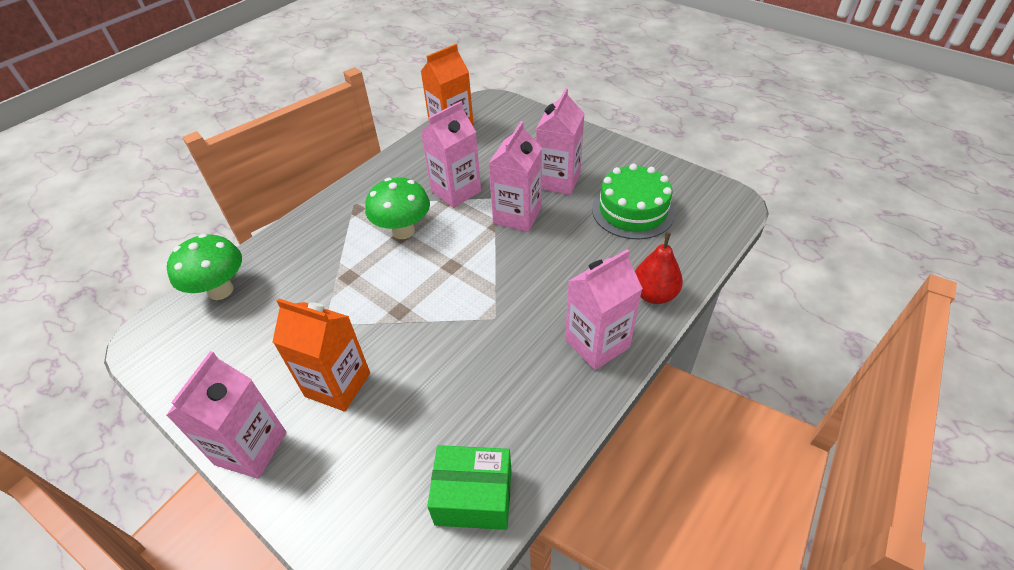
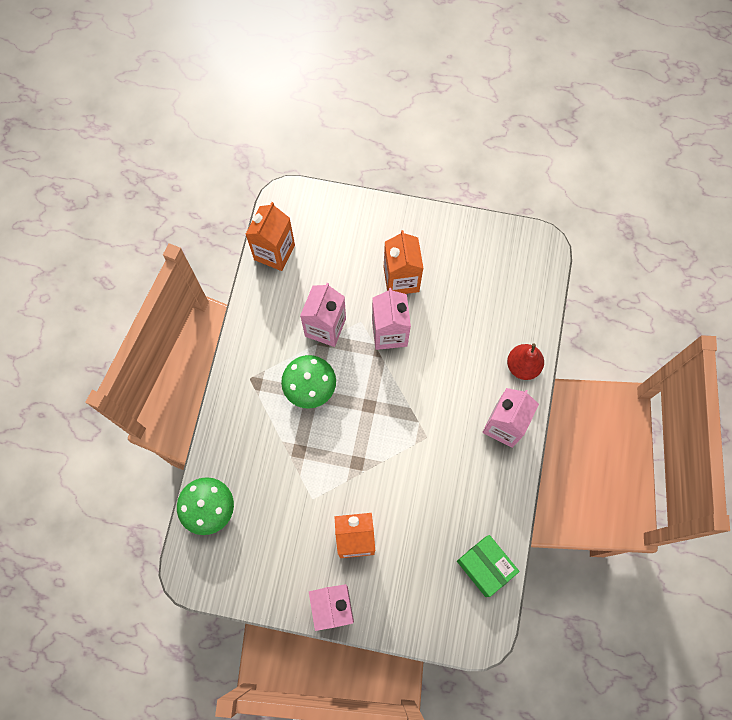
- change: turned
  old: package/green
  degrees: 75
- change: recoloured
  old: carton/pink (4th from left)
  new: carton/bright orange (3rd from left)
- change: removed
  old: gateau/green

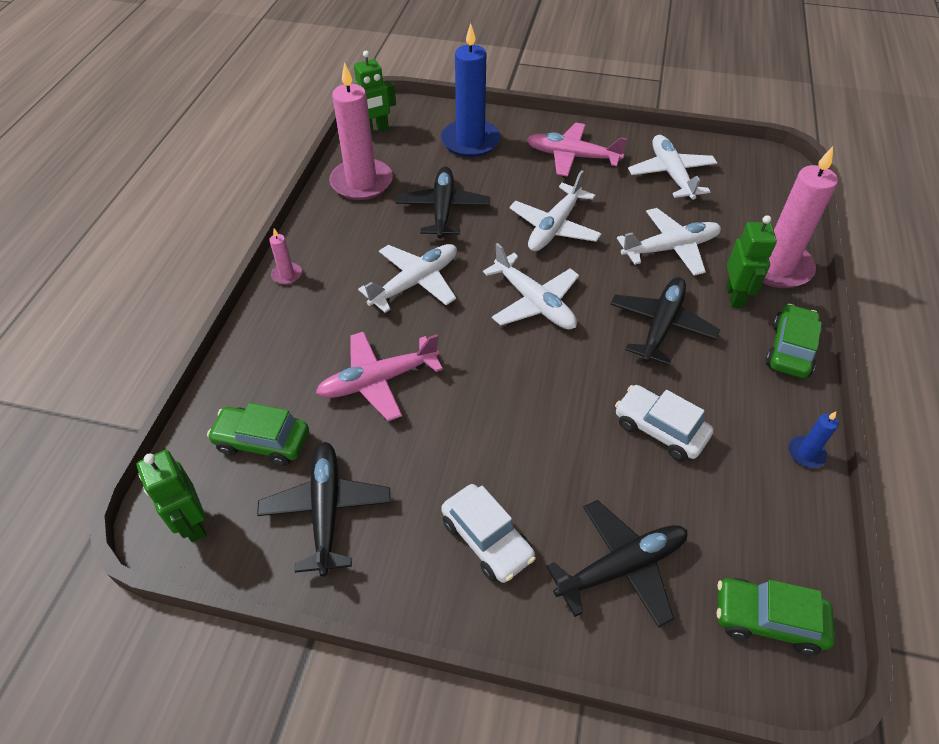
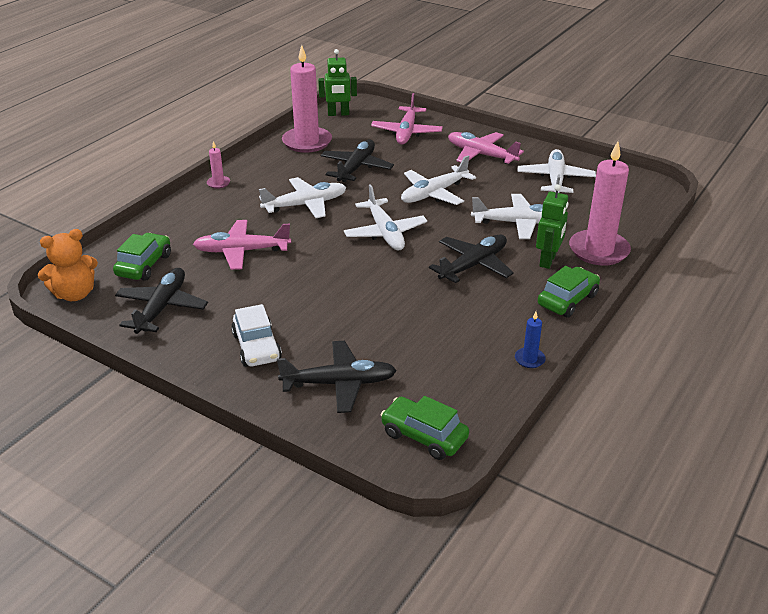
- change: replaced
  old: toy robot/green (1st from left)
  new: stuffed bear/bright orange
- change: turned
  old: automobile/green (1st from left)
  degrees: 75
- change: replaced
  old: candle/blue (1st from left)
  new: plane/pink (2nd from left)
- change: removed
  old: automobile/white (2nd from left)

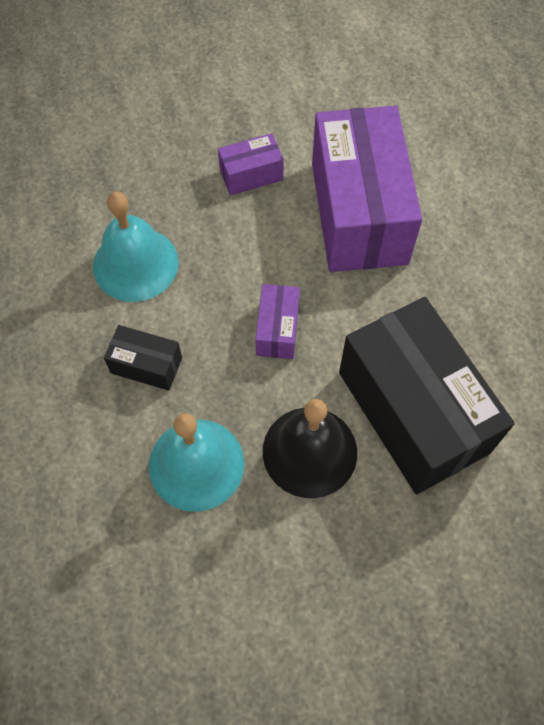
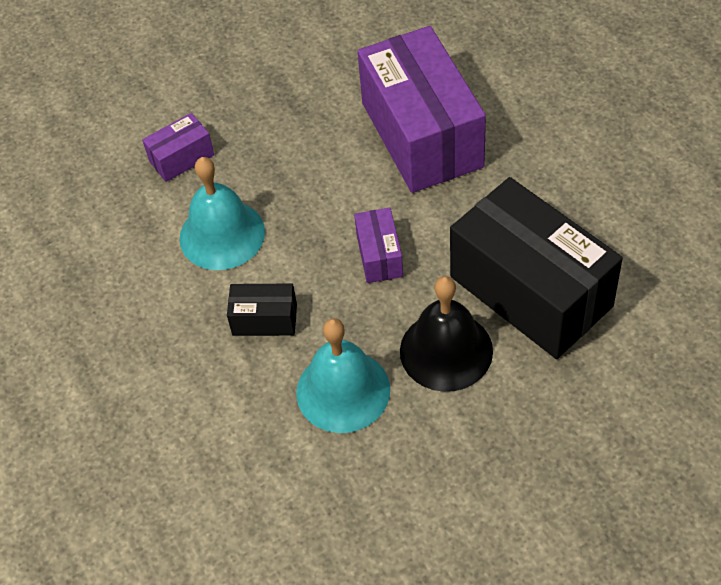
- change: moved
  old: package/violet (1st from left)

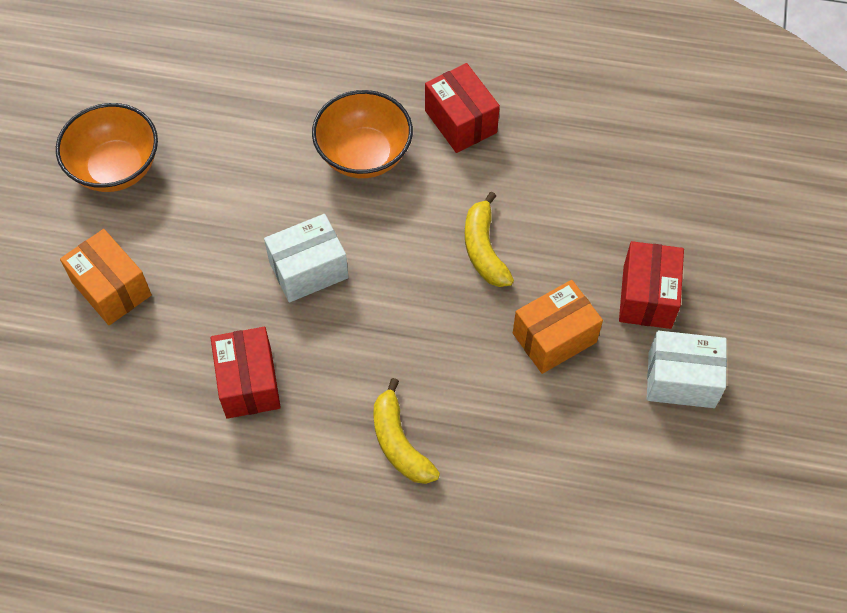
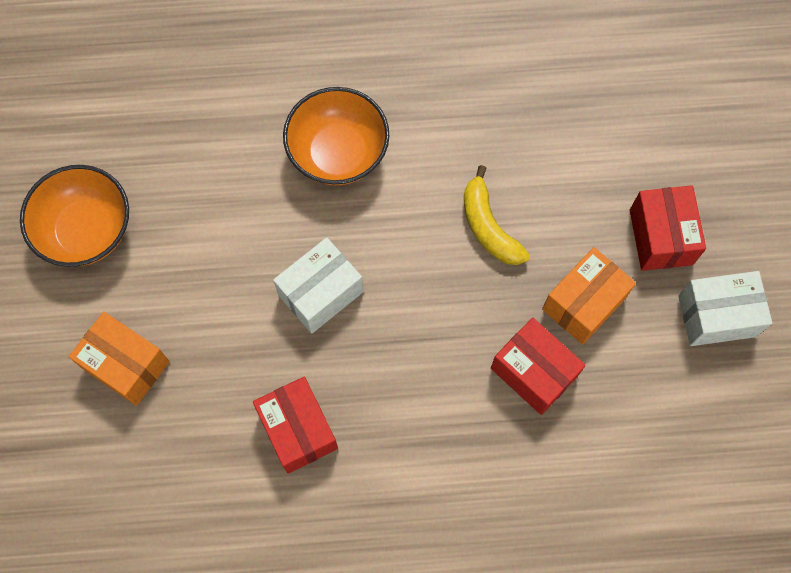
- change: removed
  old: banana/yellow (1st from left)
- change: moved
  old: package/red (2nd from left)

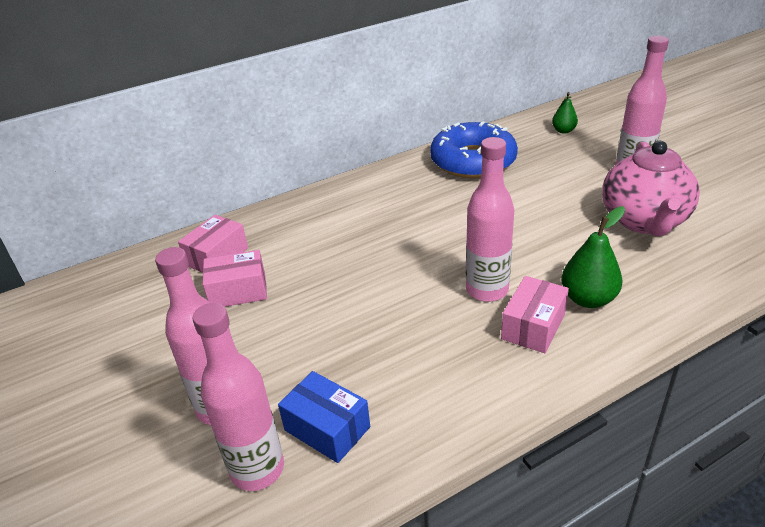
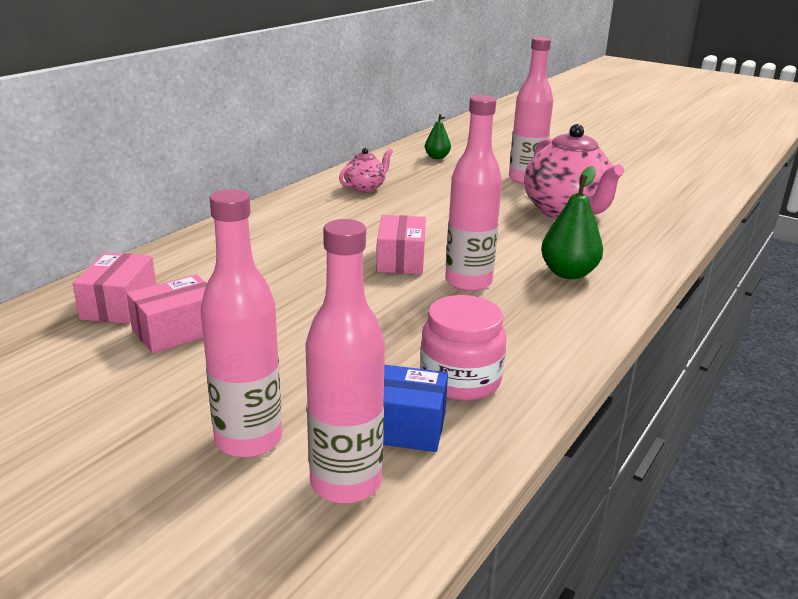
- change: replaced
  old: doughnut/blue
  new: china teapot/pink (1st from left)
- change: moved
  old: package/pink (3rd from left)
- change: added
  new: preserve jar/pink

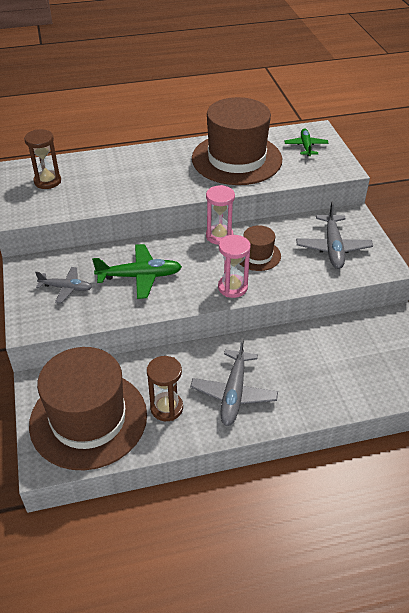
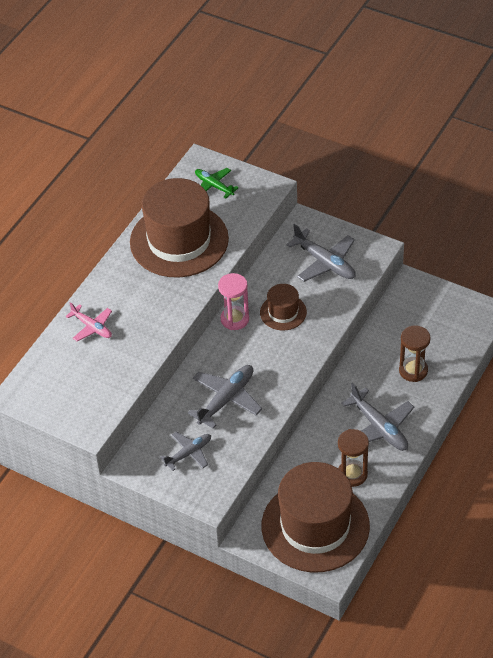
- change: moved
  old: sand timer/brown (1st from left in the first image)
  new: sand timer/brown (2nd from left)
- change: recoloured
  old: plane/green (1st from left)
  new: plane/grey (2nd from left)
- change: removed
  old: sand timer/pink (2nd from left)
- change: added
  new: plane/pink

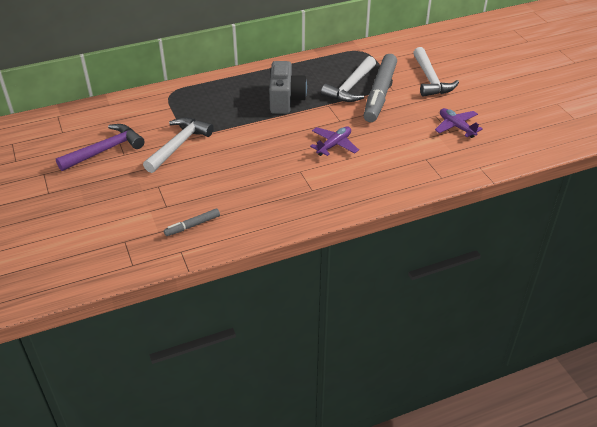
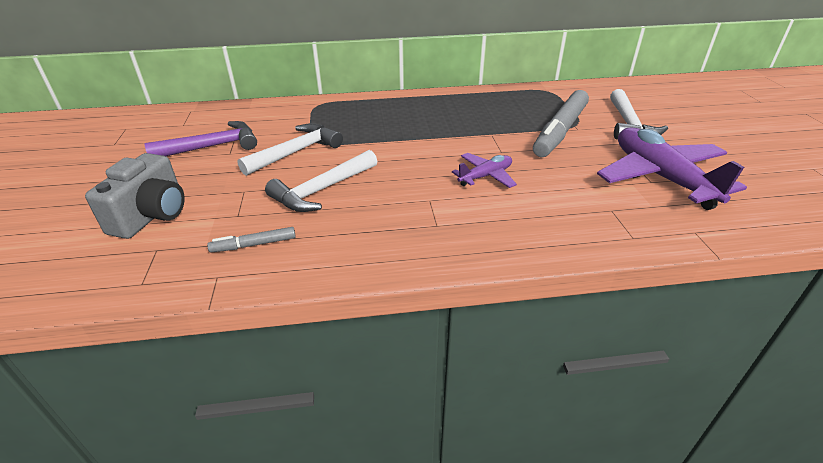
- change: moved
  old: camera/grey
- change: moved
  old: carpenter's hammer/white (2nd from left)
- change: resized
  old: plane/violet (2nd from left)
  factor: 1.97

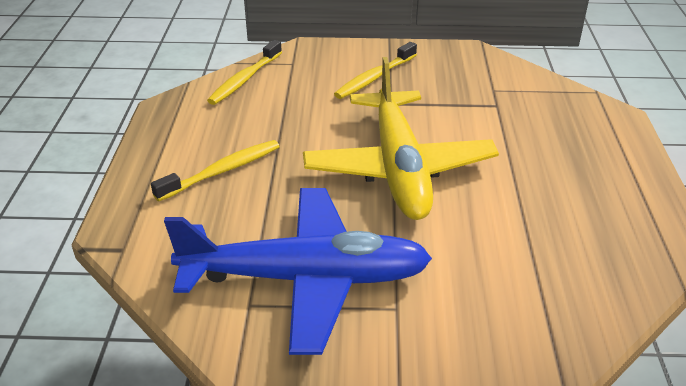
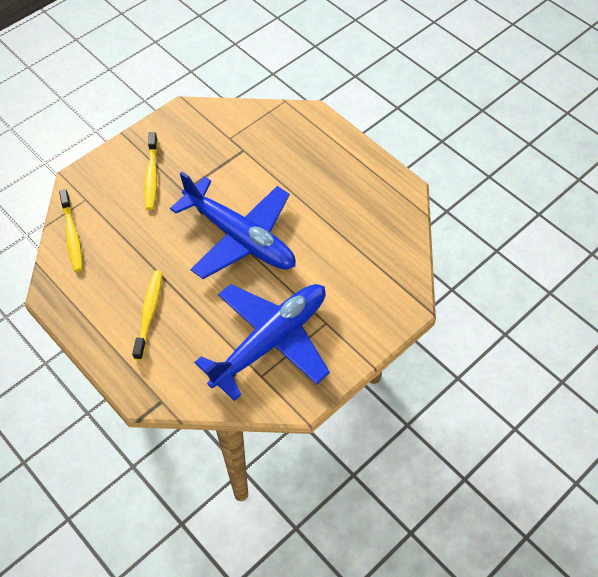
- change: recoloured
  old: plane/yellow
  new: plane/blue (1st from left)

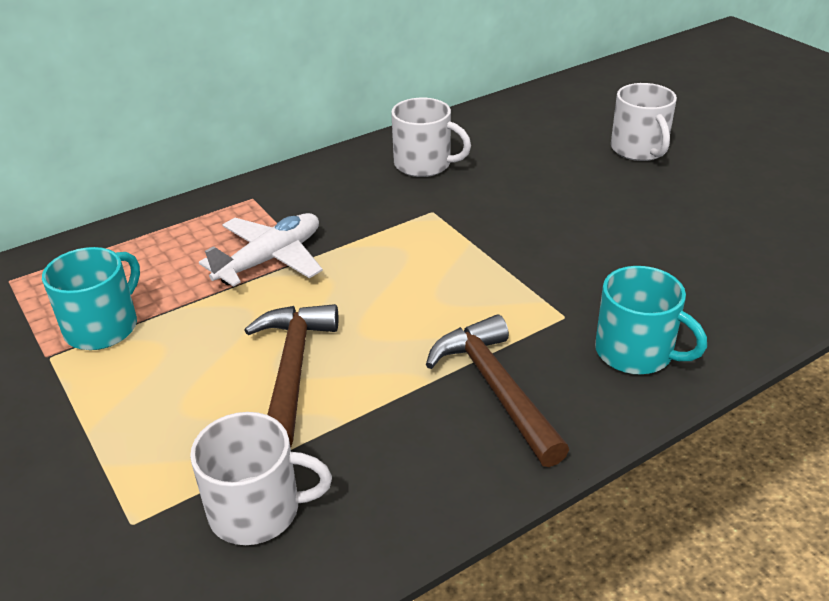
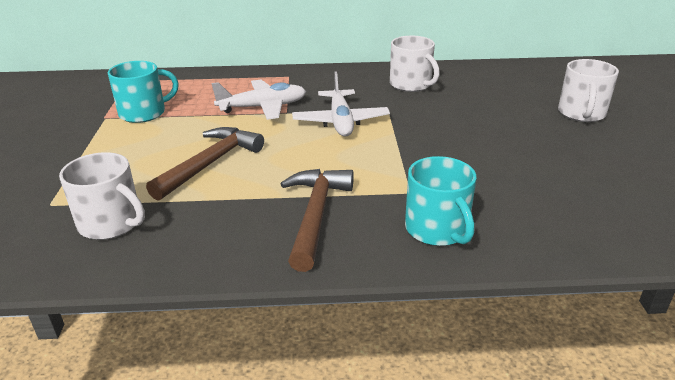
- change: added
  new: plane/white (2nd from left)

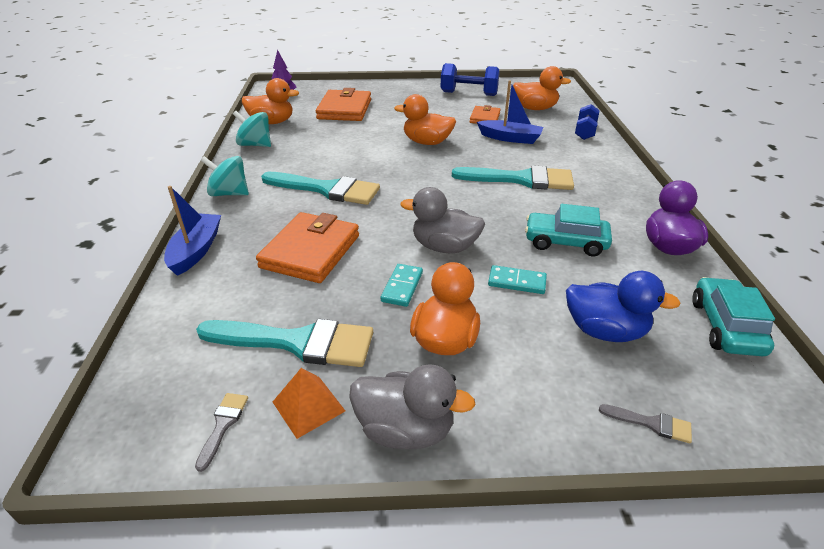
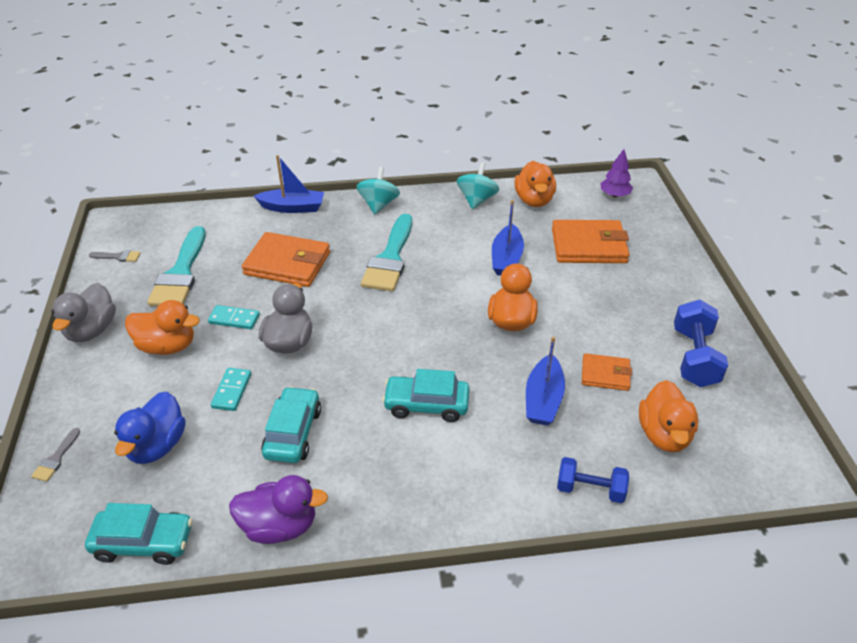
- change: removed
  old: pyramid shape/bright orange
- change: replaced
  old: brush/aqua (3rd from left)
  new: automobile/aqua (3rd from left)
- change: added
  new: toy boat/blue (2nd from left)

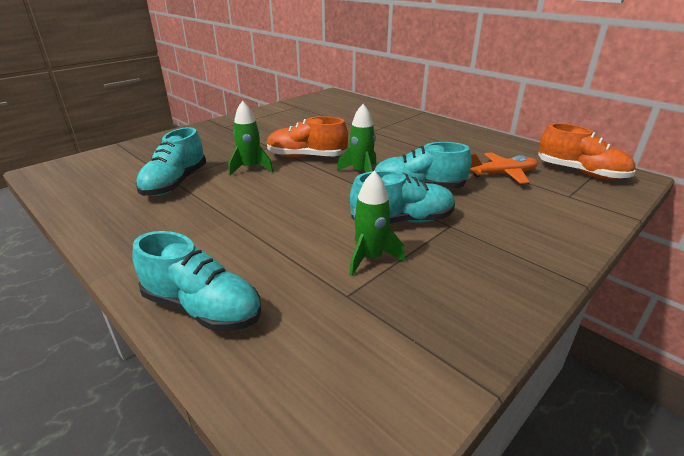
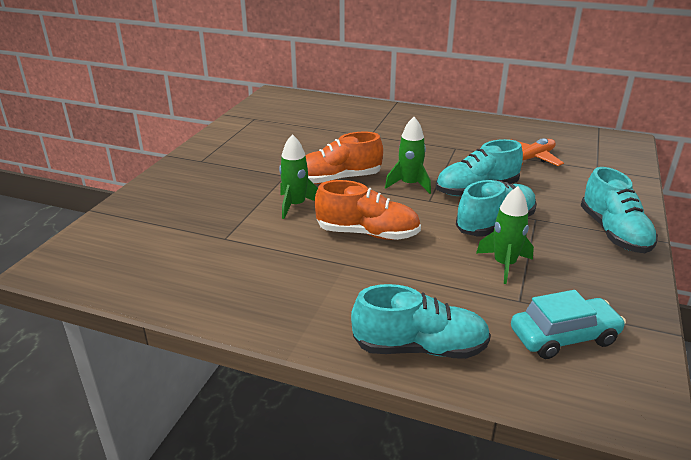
- change: moved
  old: shoe/aqua (1st from left in the first image)
  new: shoe/aqua (4th from left)
- change: moved
  old: shoe/bright orange (2nd from left)
- change: added
  new: automobile/aqua

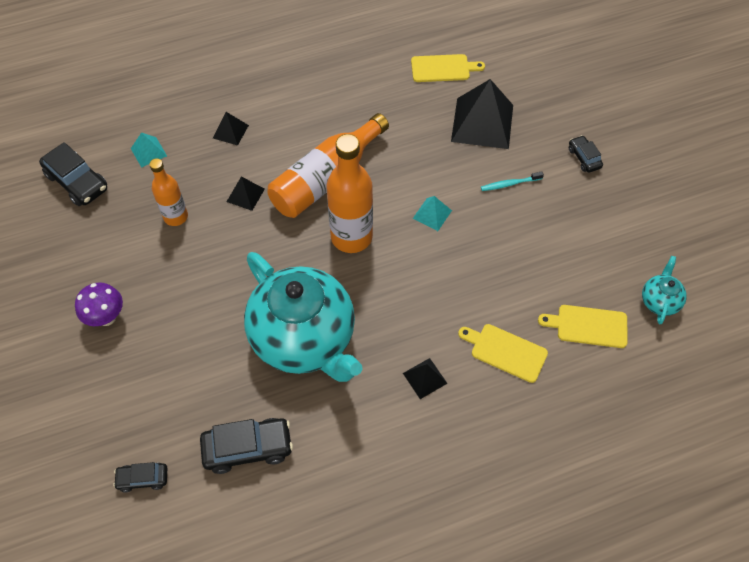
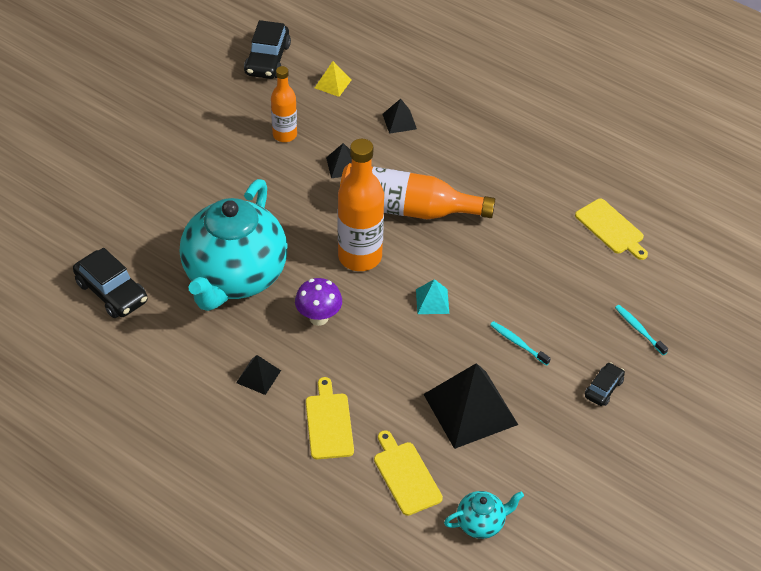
- change: moved
  old: fungus/violet
- change: removed
  old: automobile/black (2nd from left)
- change: recoloured
  old: pyramid shape/aqua (1st from left)
  new: pyramid shape/yellow
- change: moved
  old: pyramid shape/black (4th from left)
- change: added
  new: dental brush/aqua (2nd from left)

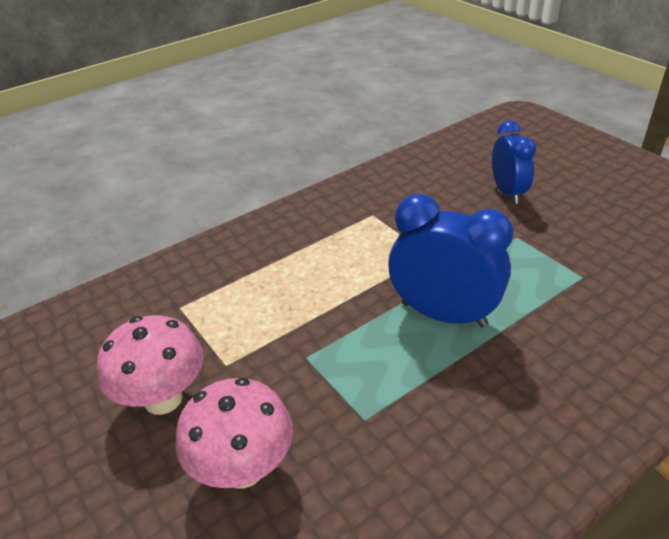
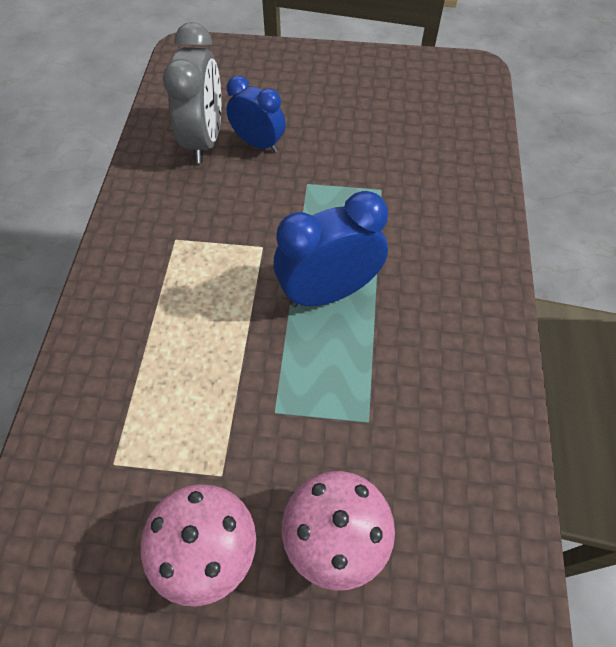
- change: added
  new: clock/grey

